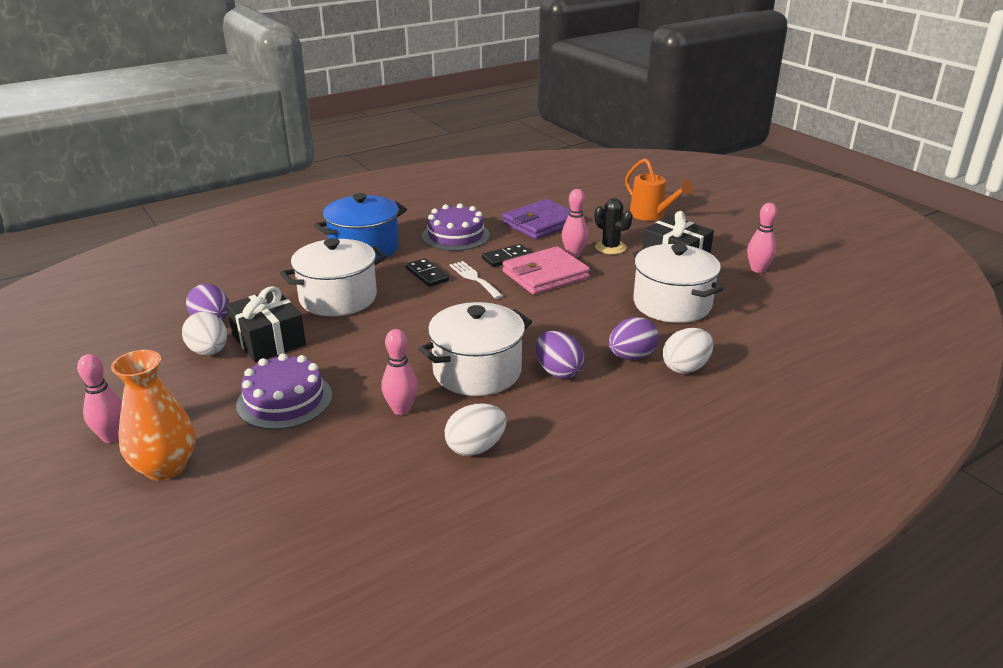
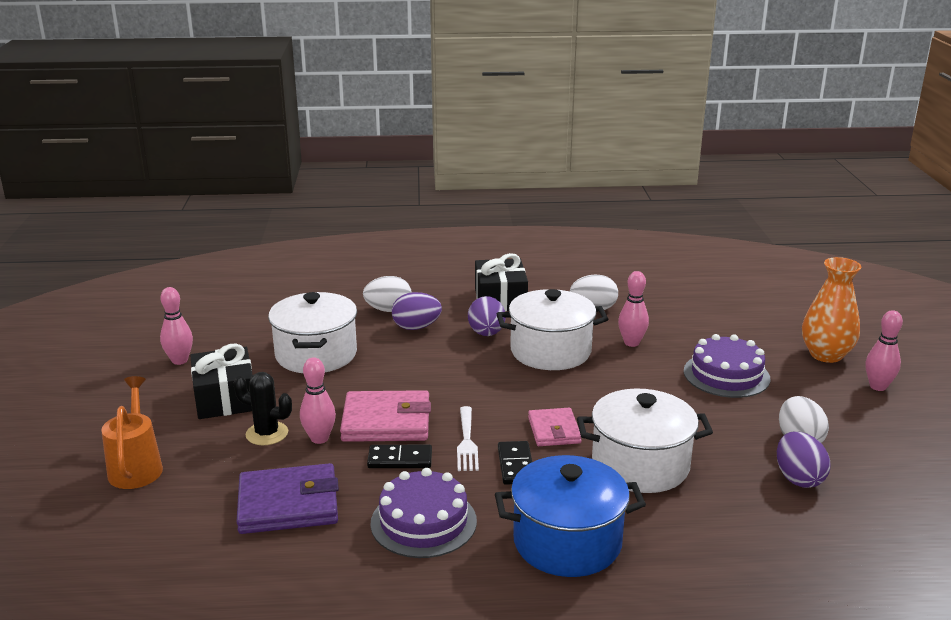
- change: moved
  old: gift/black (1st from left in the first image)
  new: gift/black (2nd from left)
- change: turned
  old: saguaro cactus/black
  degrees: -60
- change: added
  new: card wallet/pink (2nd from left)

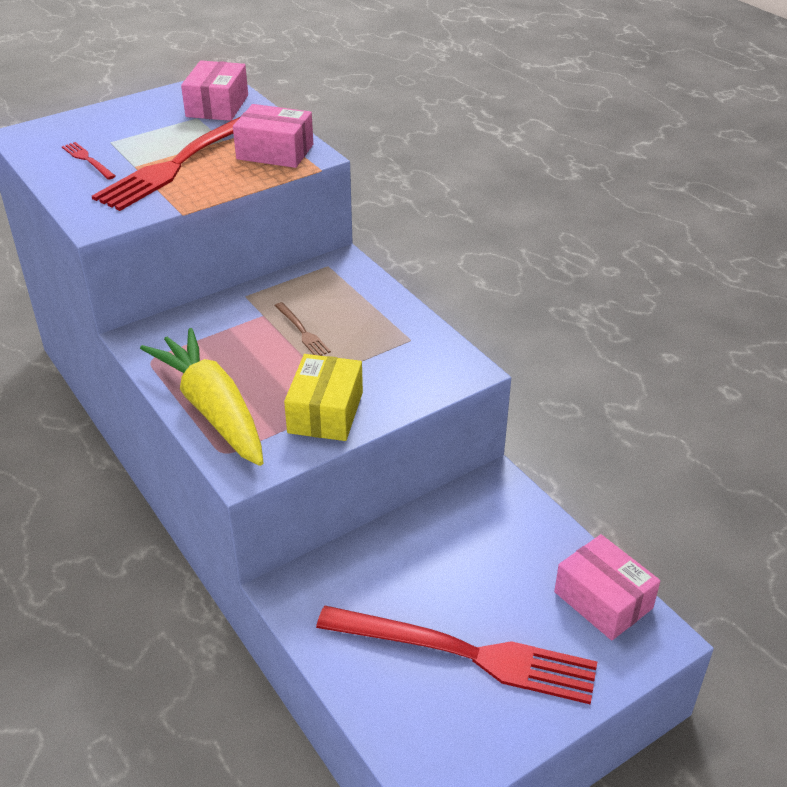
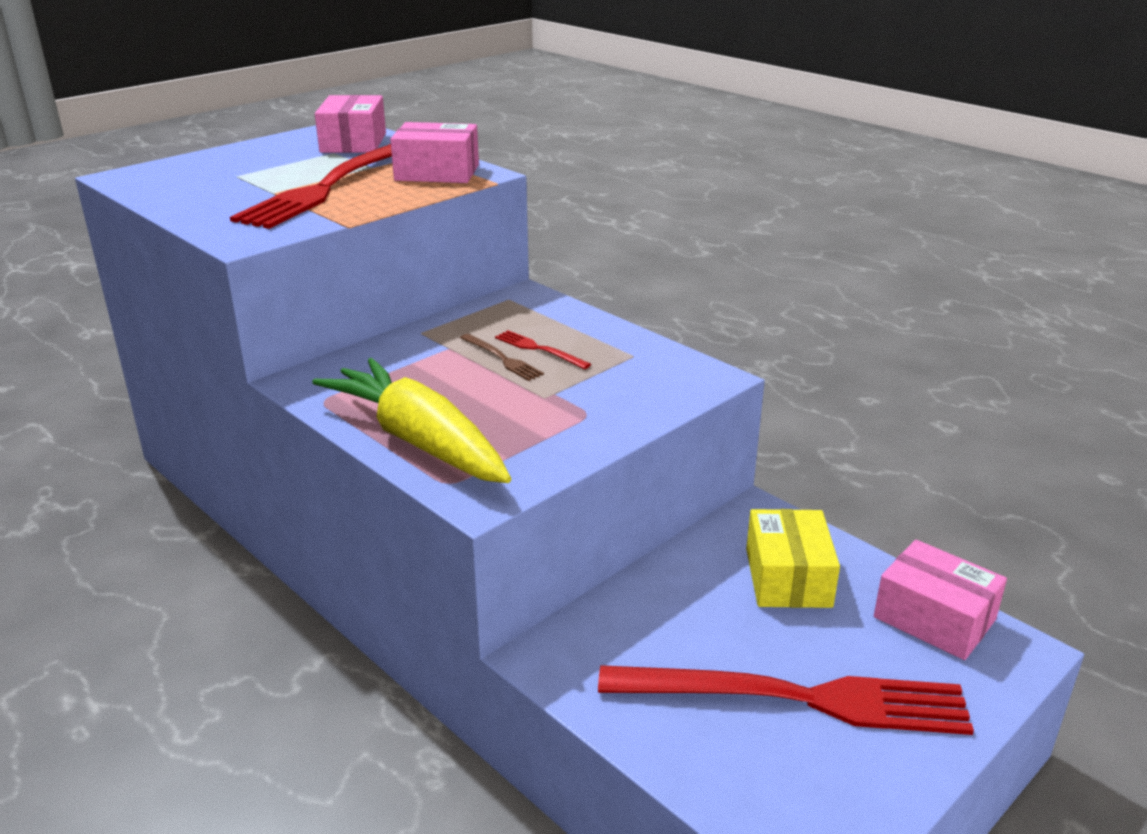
- change: moved
  old: table fork/red (1st from left in the first image)
  new: table fork/red (2nd from left)
- change: moved
  old: package/yellow

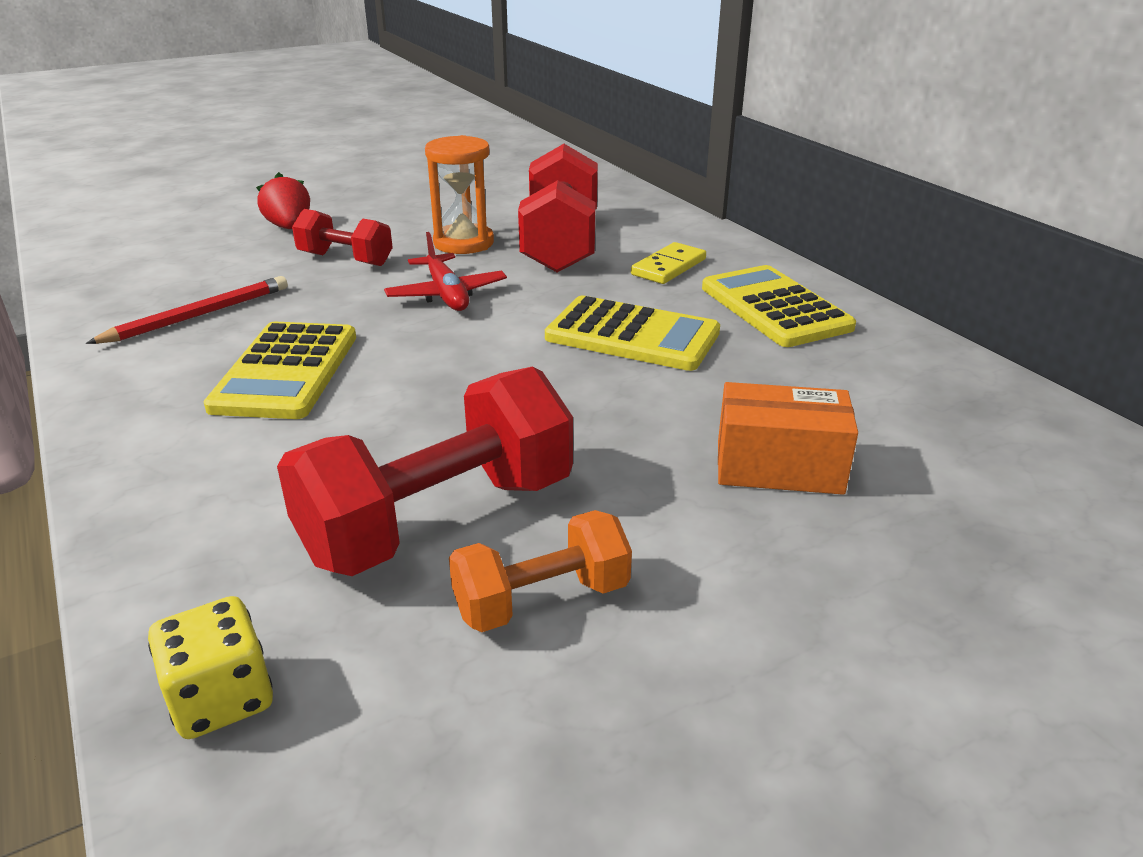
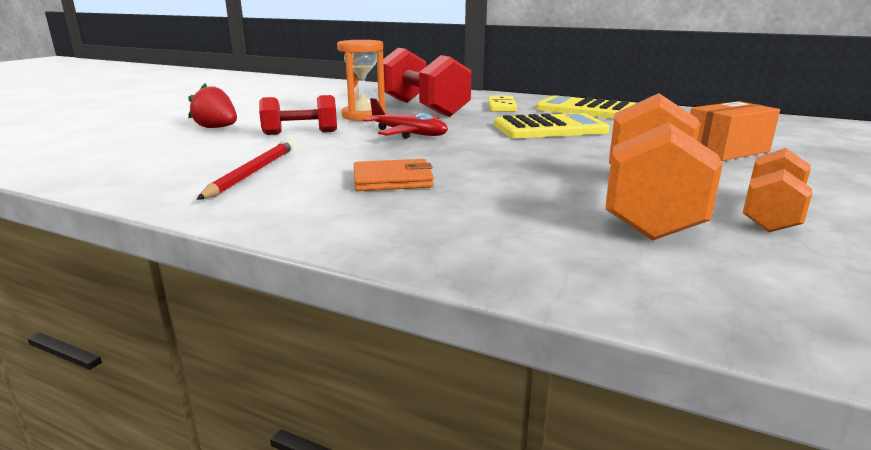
- change: removed
  old: die/yellow
- change: replaced
  old: calculator/yellow (1st from left)
  new: card wallet/bright orange
- change: recoloured
  old: dumbbell/red (2nd from left)
  new: dumbbell/bright orange (1st from left)

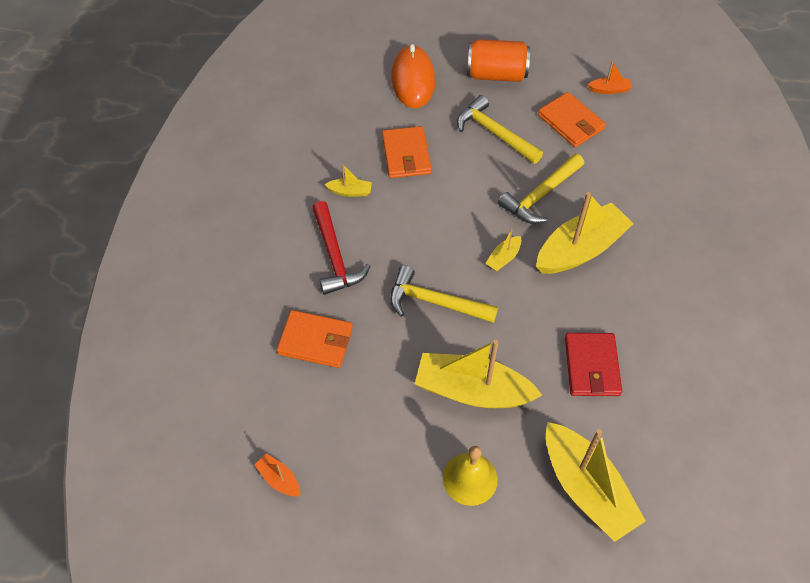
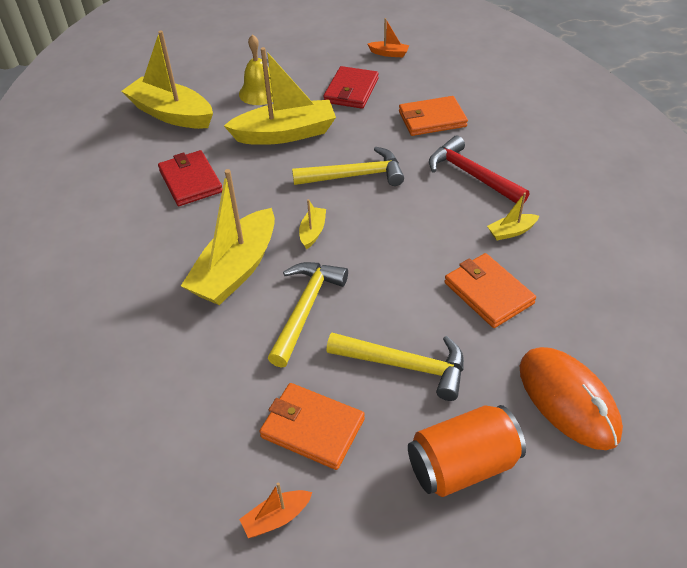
- change: added
  new: card wallet/red (2nd from left)

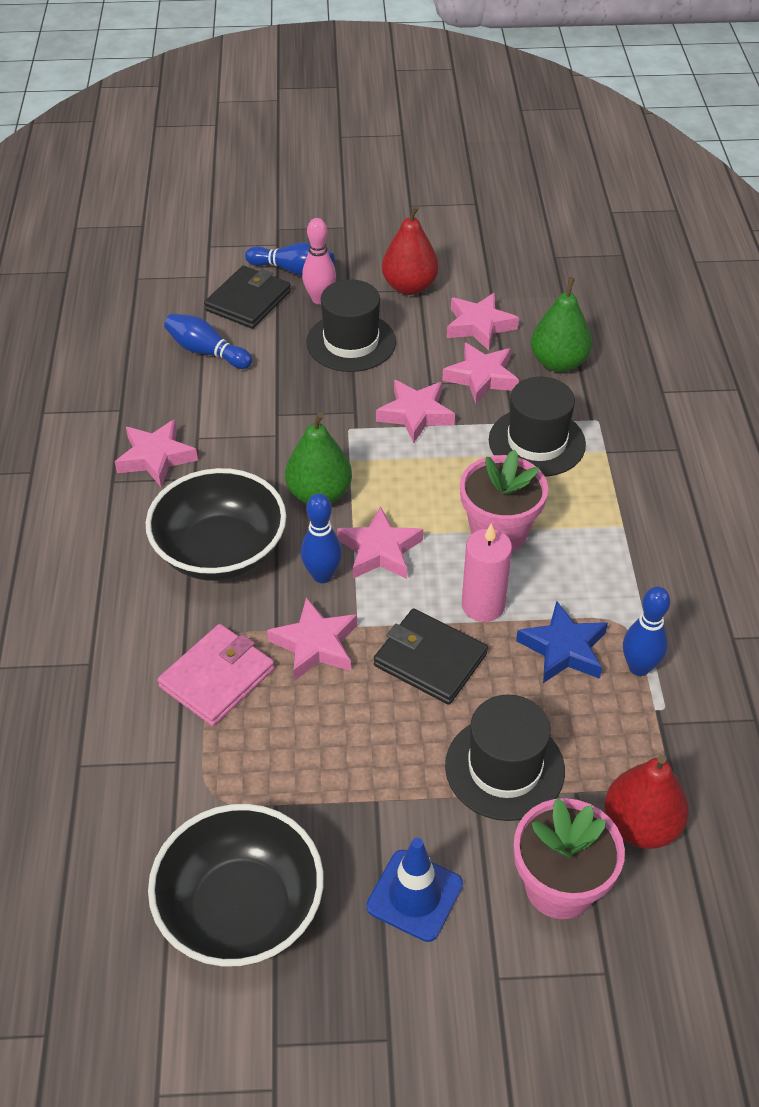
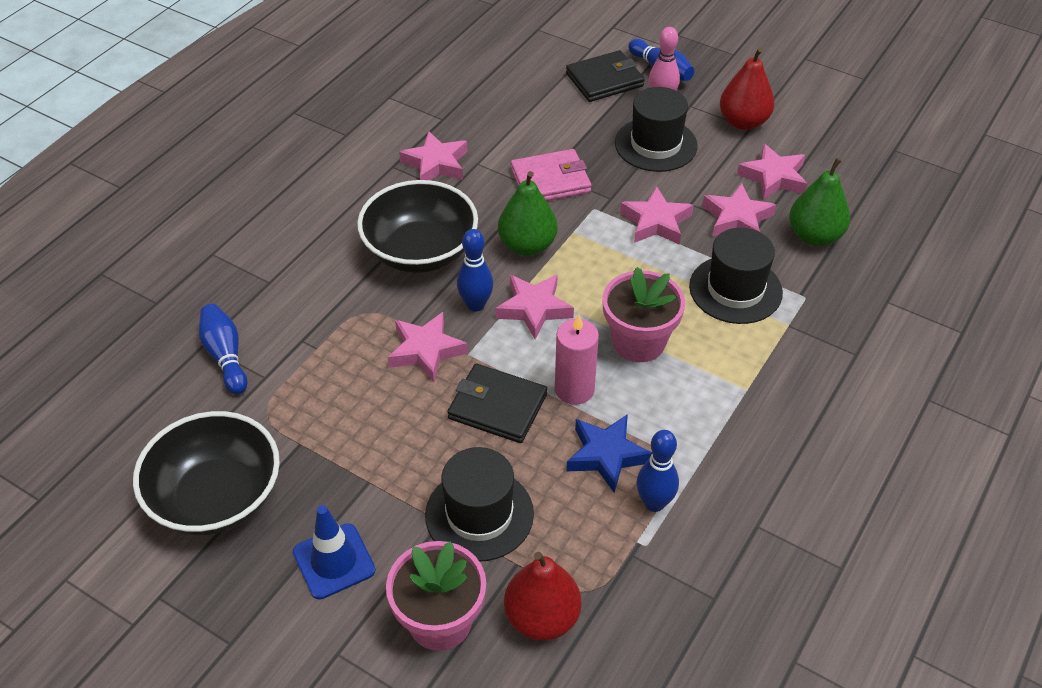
- change: moved
  old: card wallet/pink
- change: moved
  old: skittle/blue (1st from left)
- change: turned
  old: card wallet/black (2nd from left in the first image)
  degrees: -45

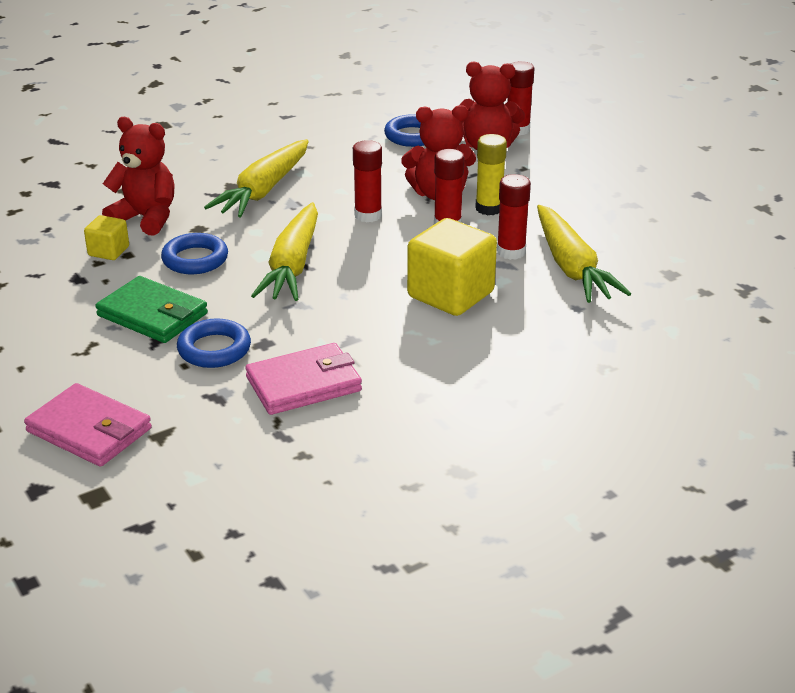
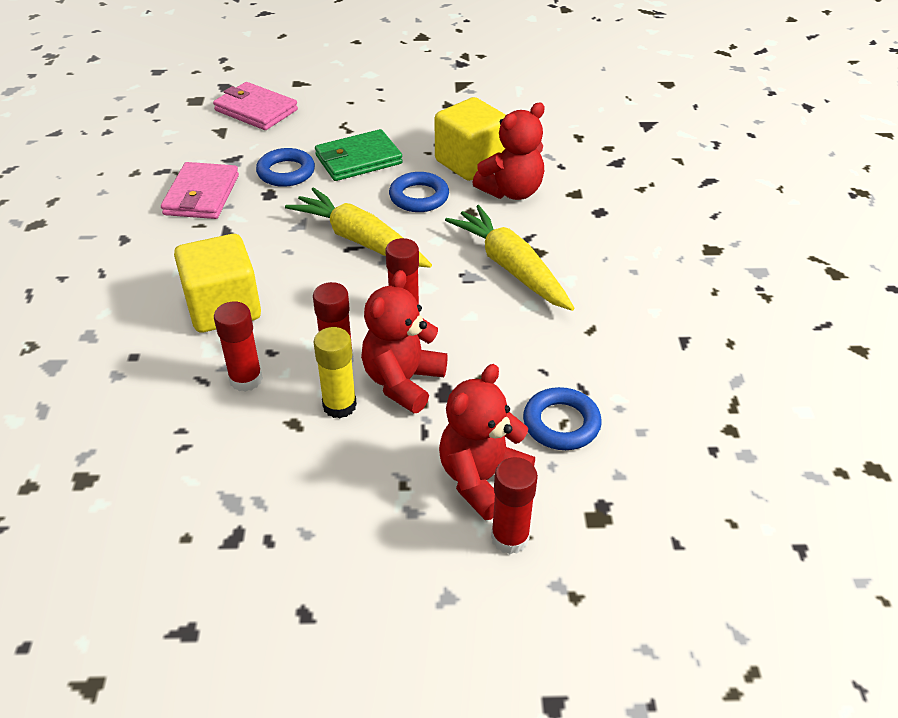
- change: turned
  old: card wallet/pink (1st from left in the first image)
  degrees: 60
- change: resized
  old: cube/yellow (1st from left in the first image)
  factor: 1.96
- change: removed
  old: carrot/yellow (3rd from left)

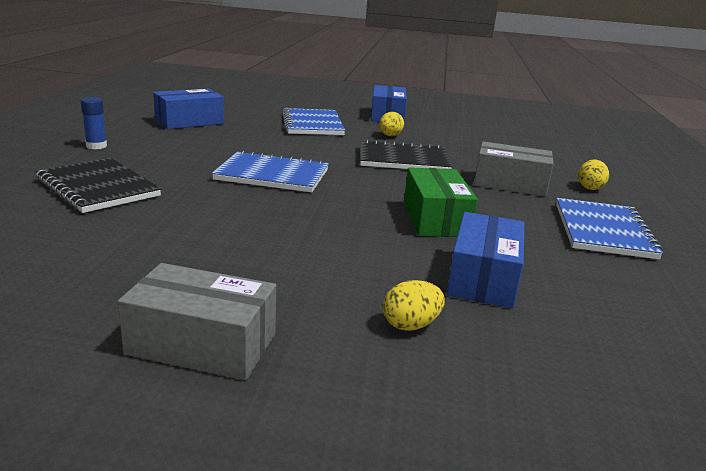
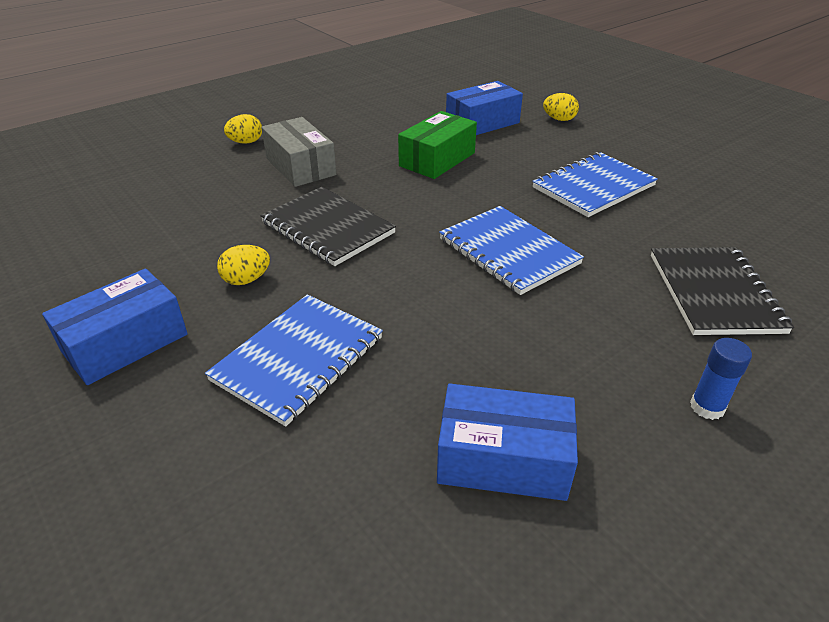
- change: removed
  old: package/grey (1st from left)
- change: moved
  old: exercise book/blue (3rd from left)

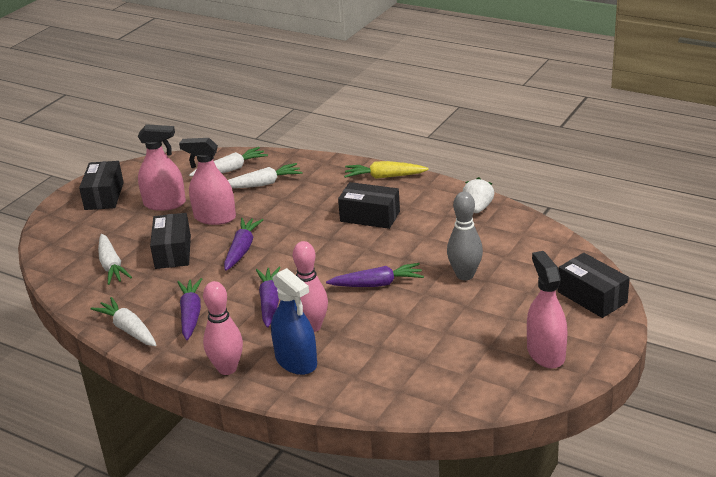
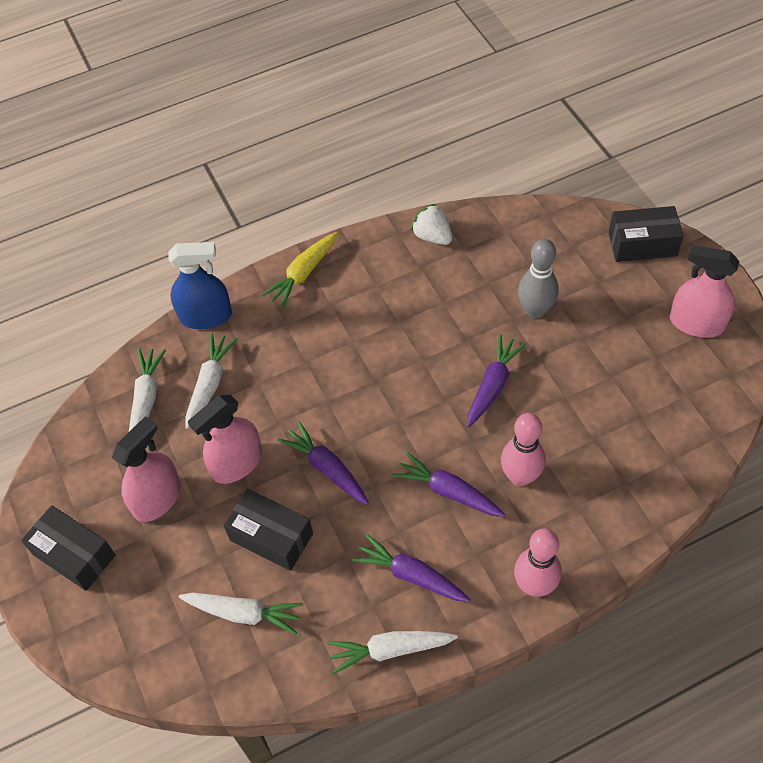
- change: moved
  old: spray cleaner/blue
- change: removed
  old: package/black (3rd from left)

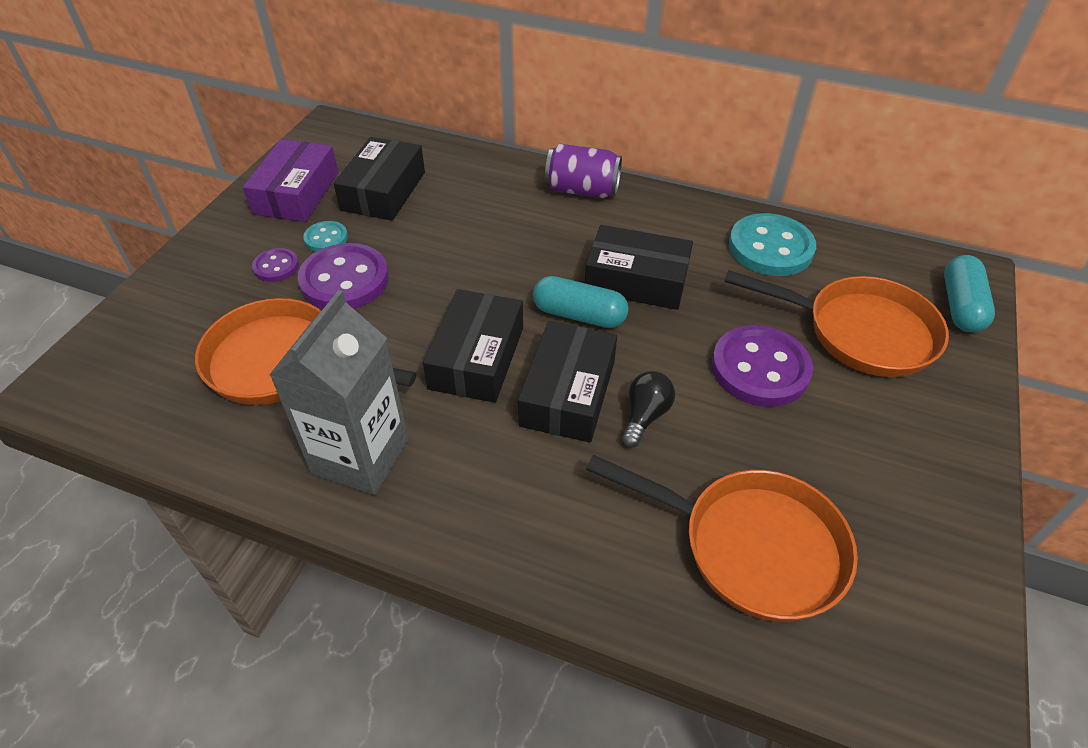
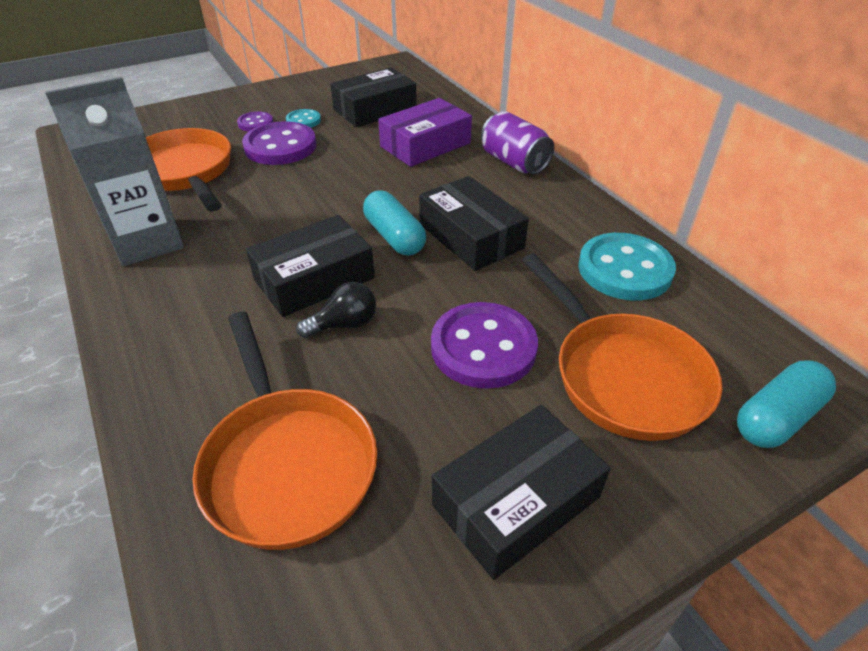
- change: moved
  old: package/violet
- change: moved
  old: package/black (2nd from left in the first image)
  new: package/black (4th from left)

